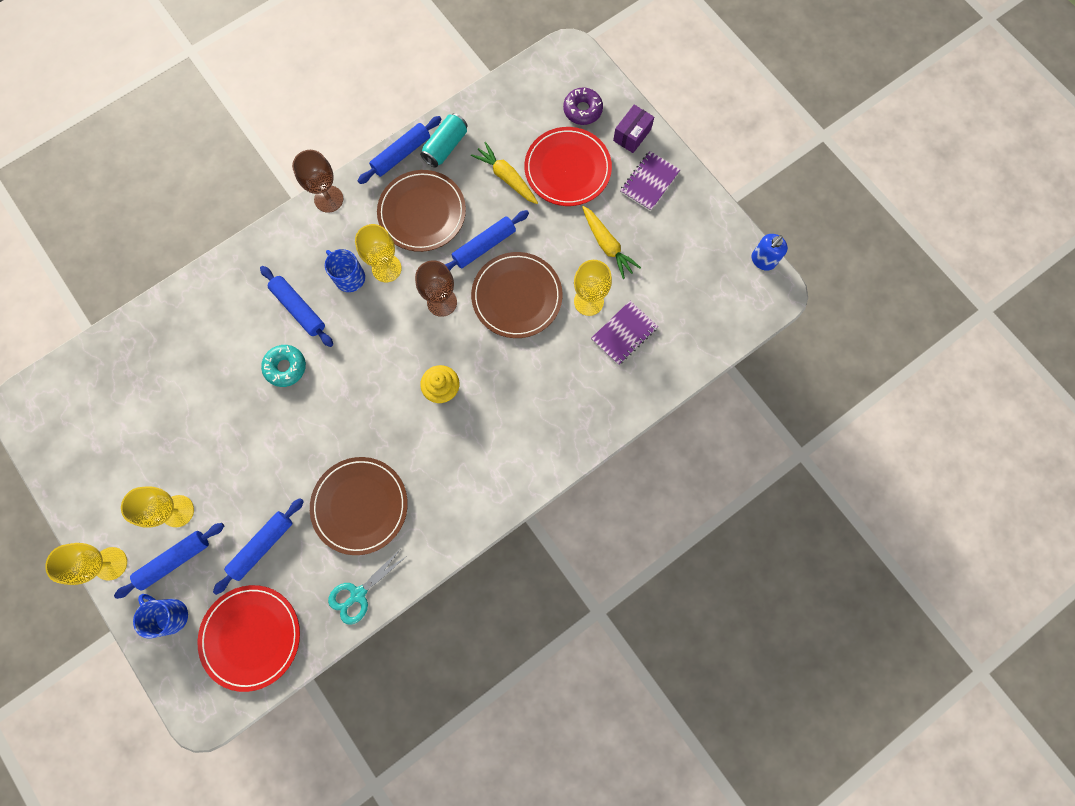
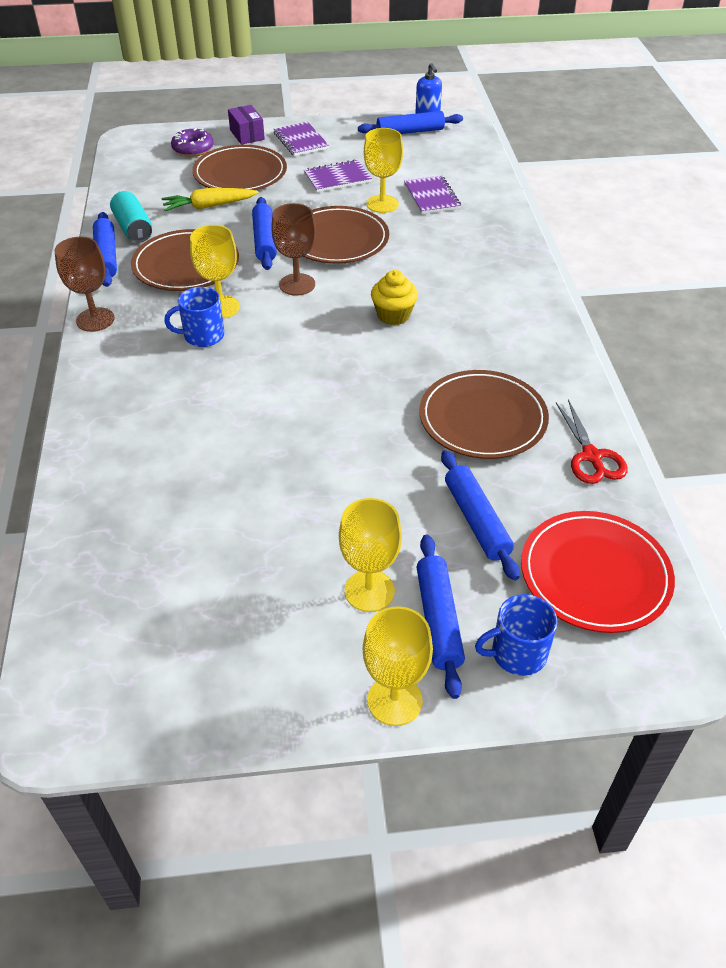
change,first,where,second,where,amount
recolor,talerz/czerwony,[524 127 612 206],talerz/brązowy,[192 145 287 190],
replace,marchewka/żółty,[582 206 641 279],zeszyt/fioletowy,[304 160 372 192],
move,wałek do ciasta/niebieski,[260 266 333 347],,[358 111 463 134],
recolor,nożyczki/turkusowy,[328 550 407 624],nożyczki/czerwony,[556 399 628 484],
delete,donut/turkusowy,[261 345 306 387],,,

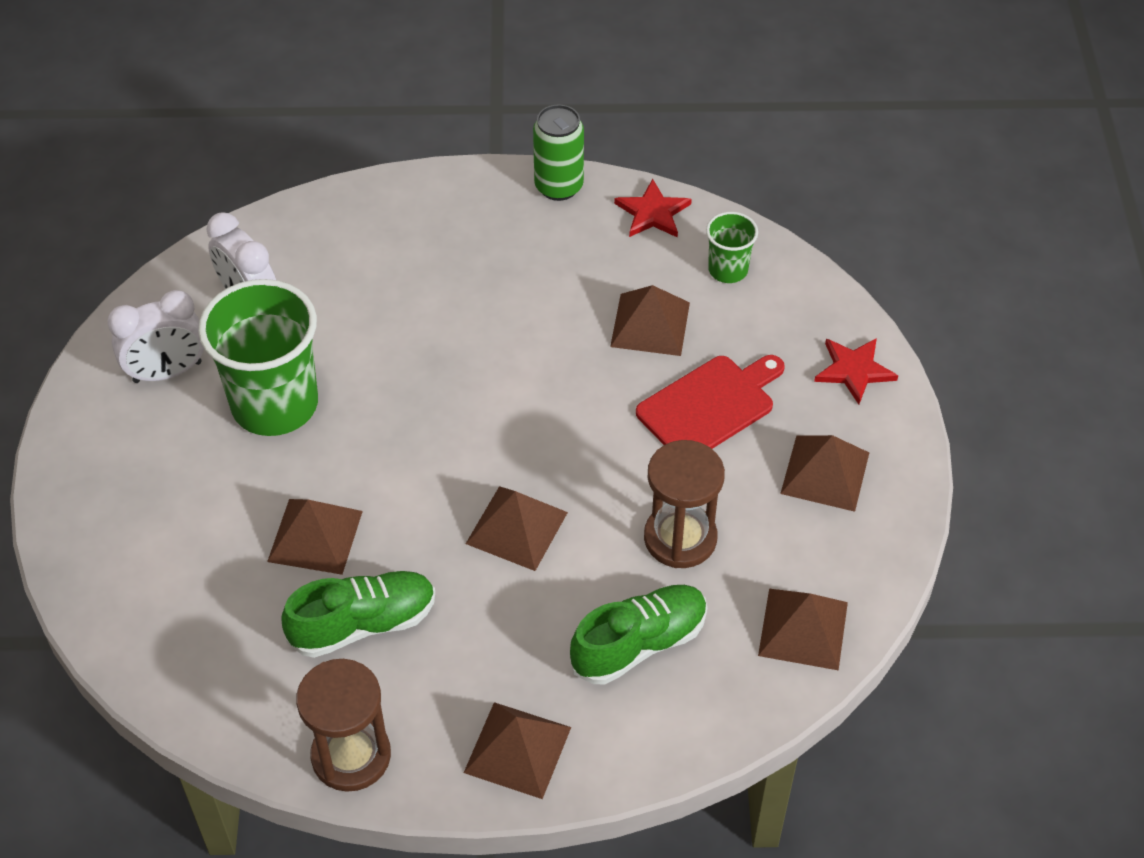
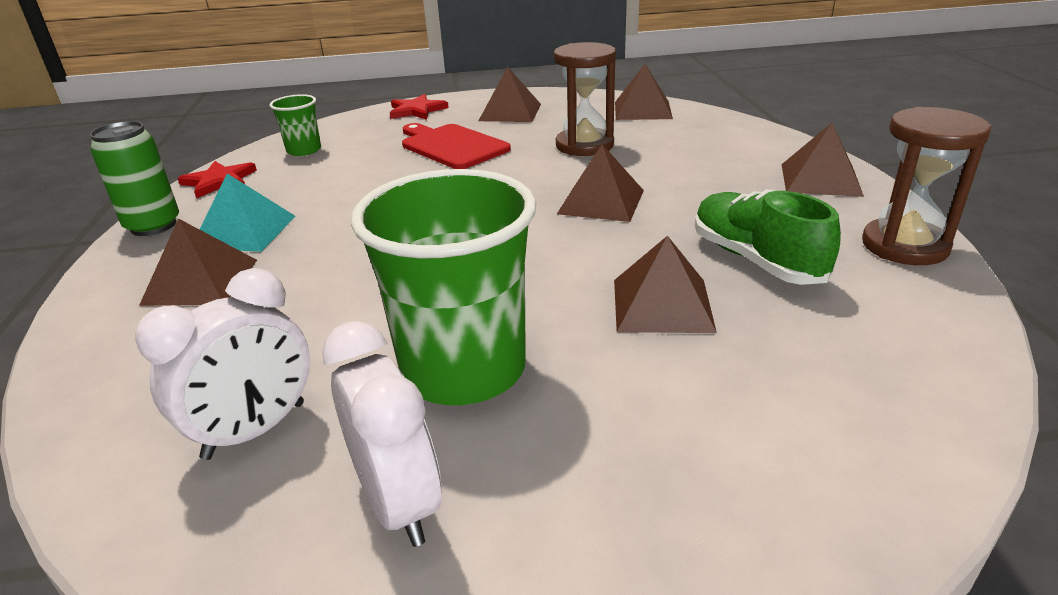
change,first,where,second,where,amount
move,piramida/brązowy,[610 285 690 356],,[139 218 257 306],
insert,,,piramida/turkusowy,[199 173 295 252],
delete,but/zielony,[570 585 707 684],,,

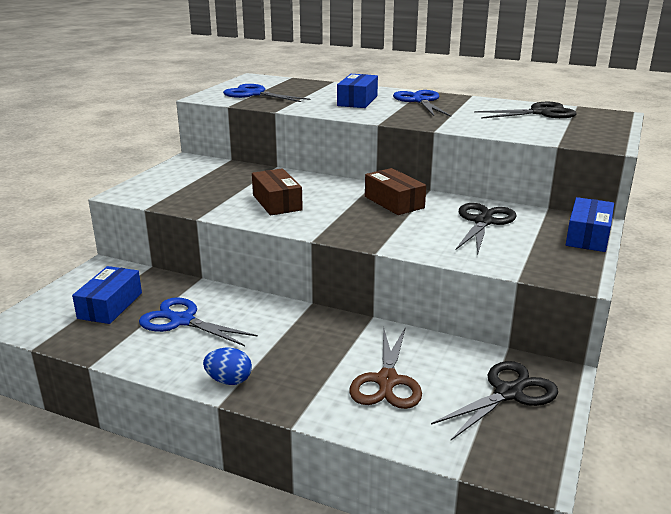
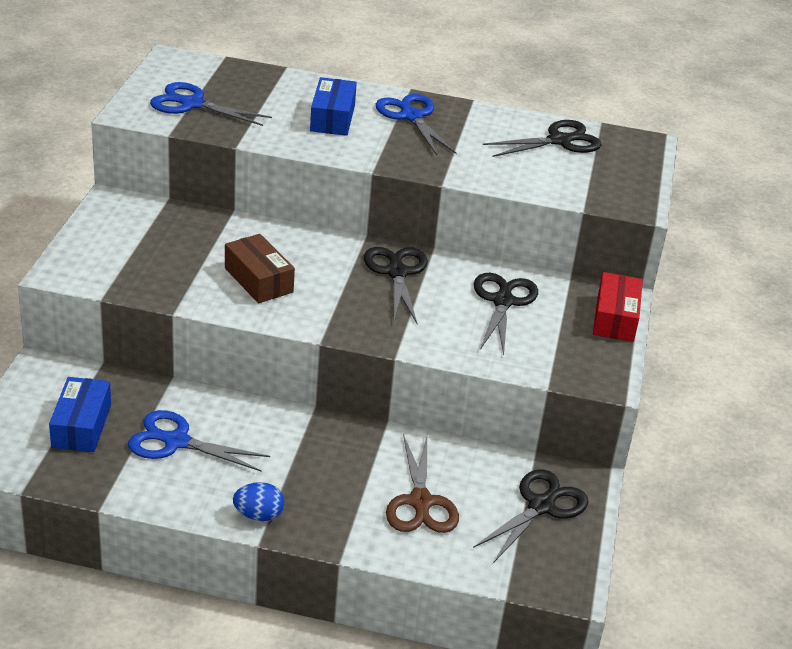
change,first,where,second,where,amount
replace,pudełko/brązowy,[365 168 426 215],nożyczki/czarny,[364 247 428 324],
recolor,pudełko/niebieski,[566 197 614 252],pudełko/czerwony,[593 272 643 342],

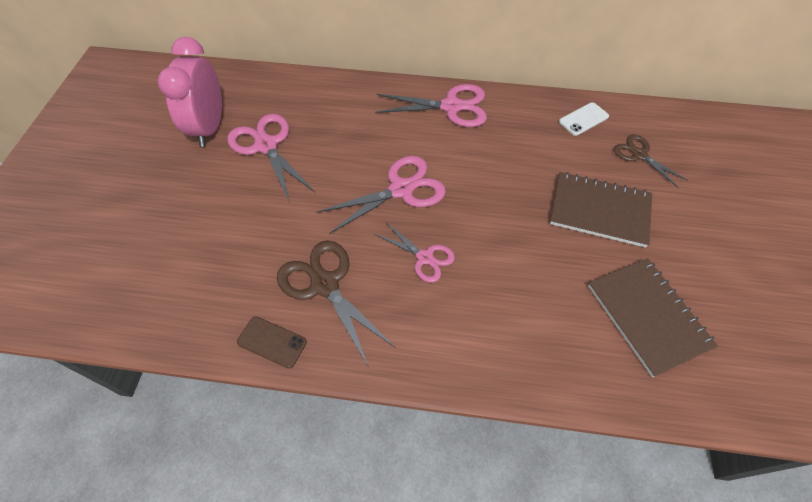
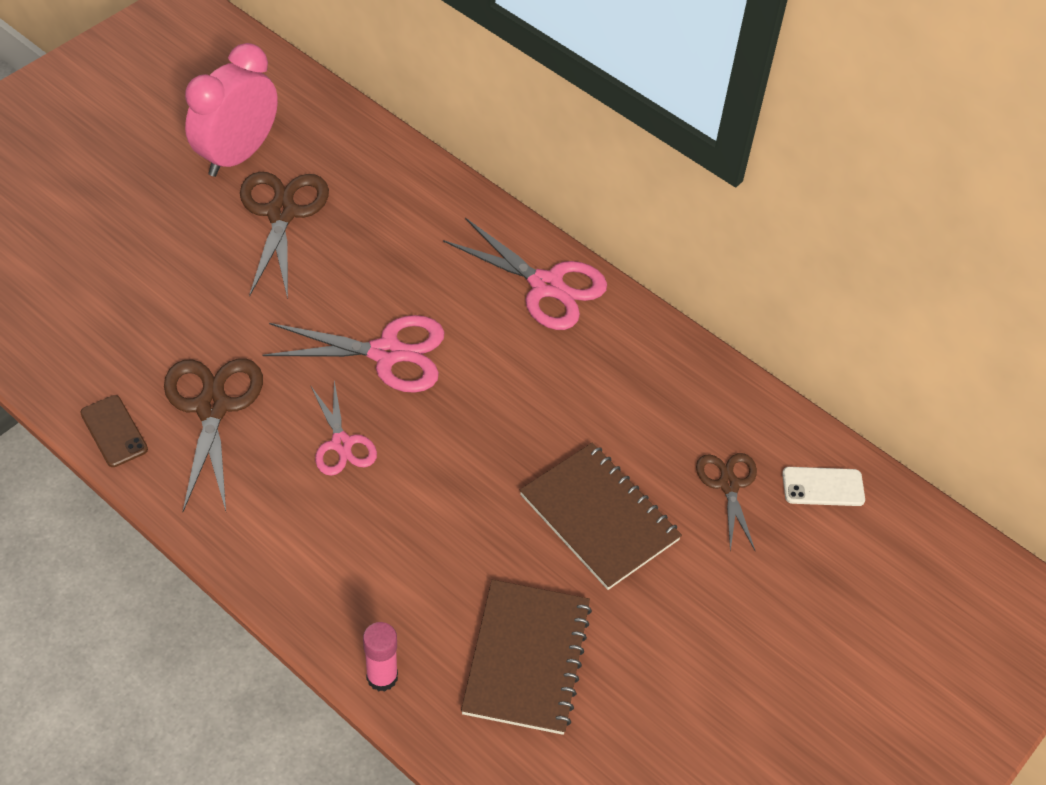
change,first,where,second,where,amount
recolor,nożyczki/różowy,[227 114 315 203],nożyczki/brązowy,[240 172 329 299],
insert,,,klej w sztyfcie/różowy,[363 622 398 692],
move,telefon/biały,[559 102 609 136],,[782 467 865 506],

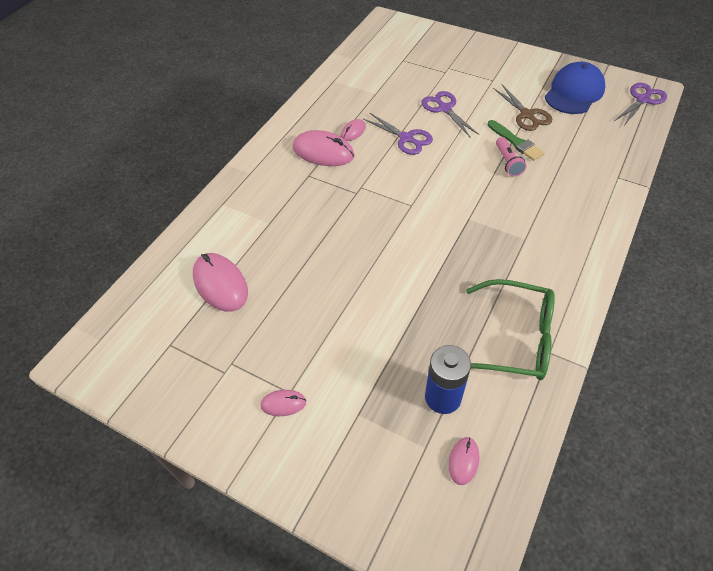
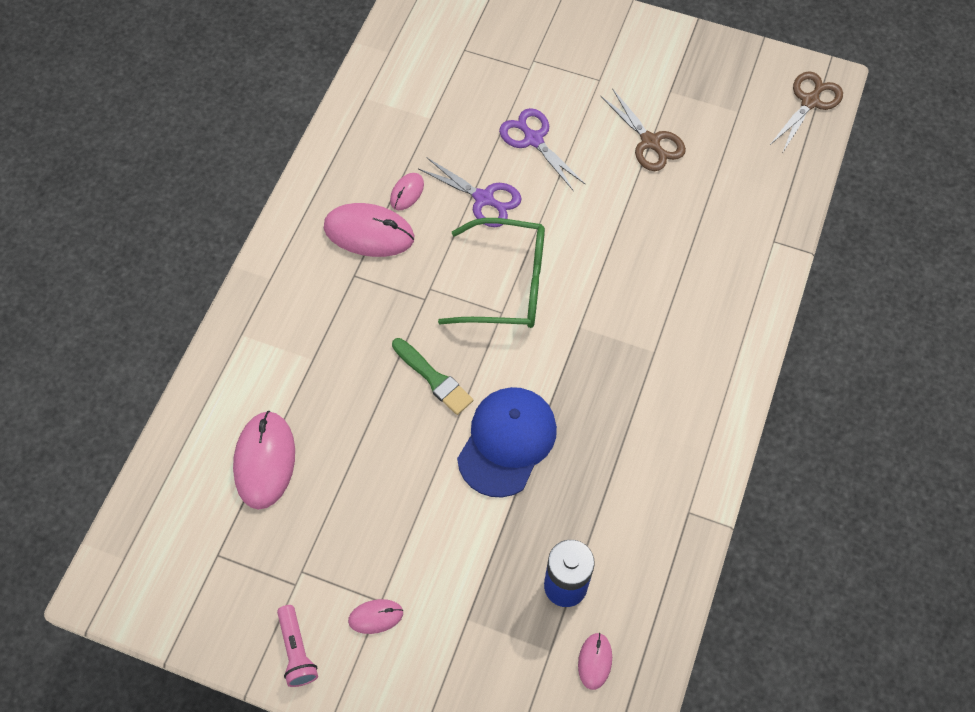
change,first,where,second,where,amount
rotate,myszka/różowy,[193 253 248 312],,[233 411 295 510],45 degrees clockwise
move,latarka/różowy,[496 137 527 177],,[277 605 318 687],
move,pędzel/zielony,[488 120 544 161],,[392 338 473 415],
move,okulary/zielony,[466 279 555 380],,[438 218 545 328],
move,czapka/niebieski,[545 62 605 114],,[457 387 557 497],
recolor,nożyczki/fioletowy,[614 83 667 127],nożyczki/brązowy,[769 71 843 152],

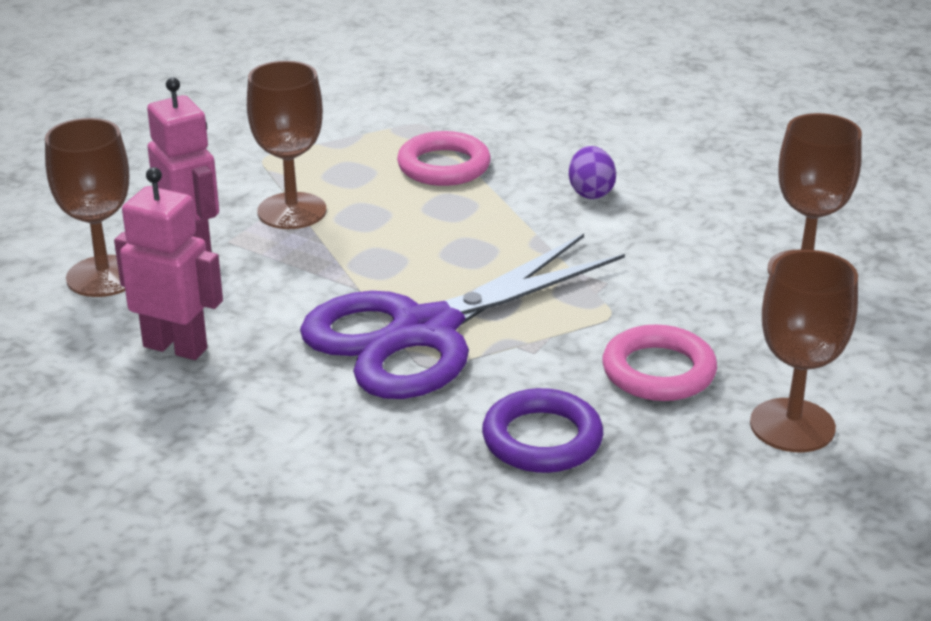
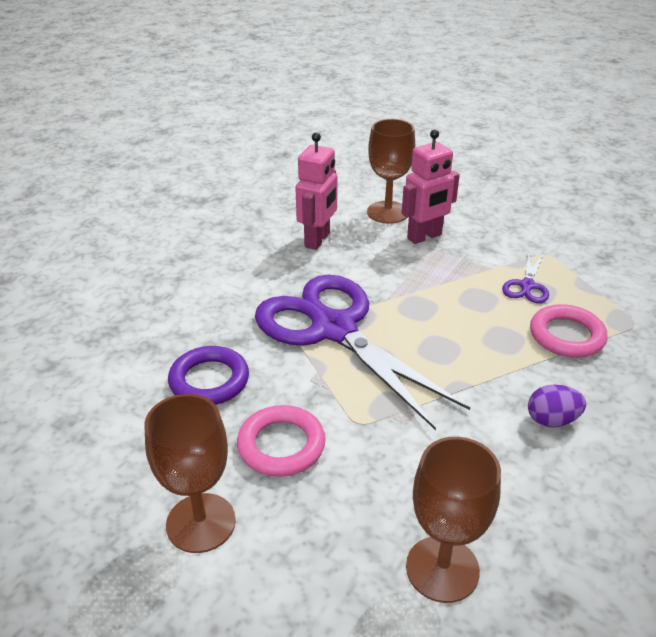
change,first,where,second,where,amount
insert,,,nożyczki/fioletowy,[502 251 549 303],
delete,kielich/brązowy,[247 61 327 229],,,

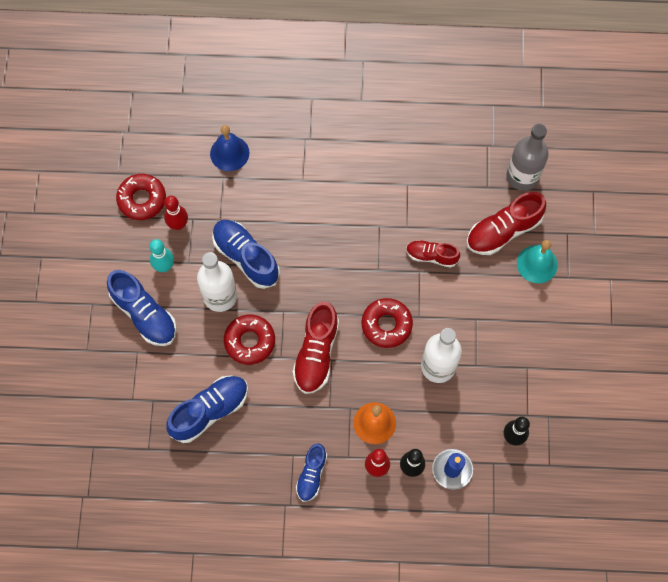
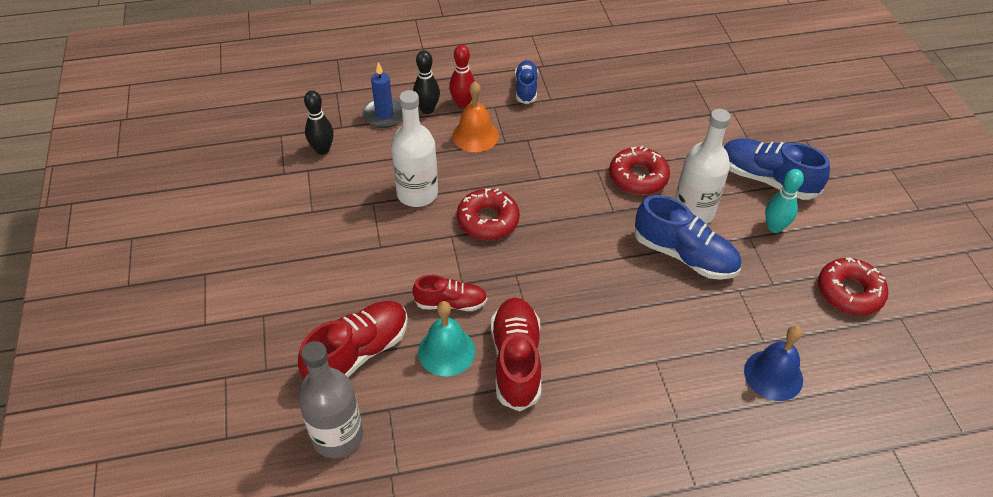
change,first,where,second,where,amount
move,dzwonek/turkusowy,[517 240 558 283],,[418 301 475 376],
move,but/czerwony,[293 302 339 394],,[491 297 541 412],
delete,kręgiel/czerwony,[164 196 188 230],,,
delete,but/niebieski,[166 375 248 443],,,

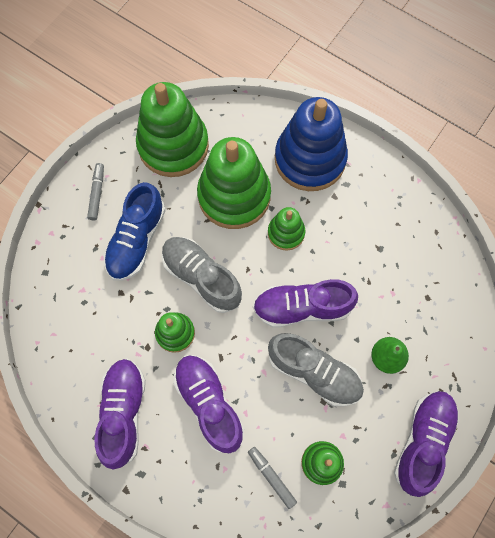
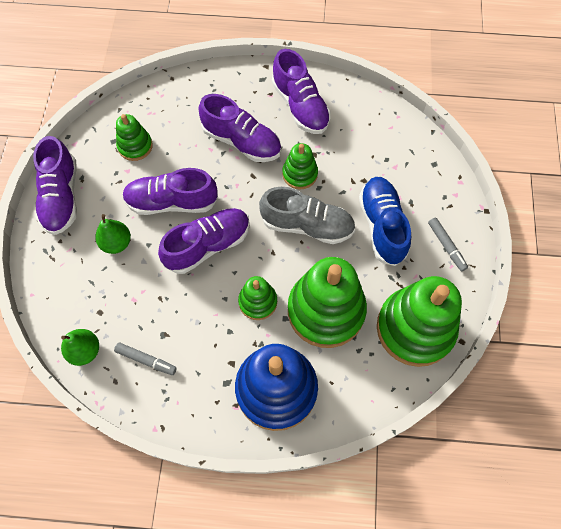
change,first,where,second,where,amount
insert,,,gruszka/zielony,[61 329 99 366],
move,flamaster/szary,[248 447 297 509],,[114 342 177 375],
recolor,but/szary,[268 333 364 407],but/fioletowy,[122 168 218 215],

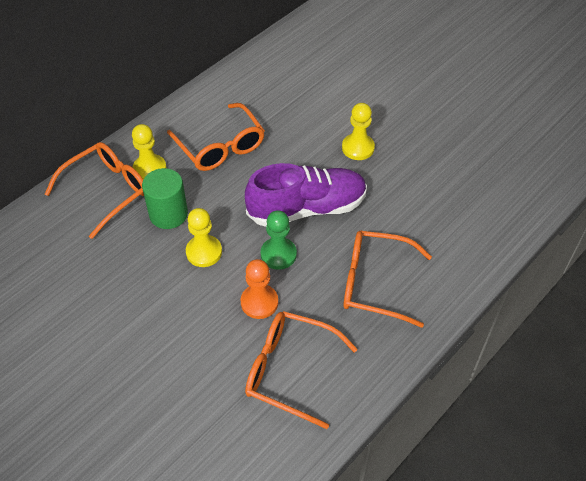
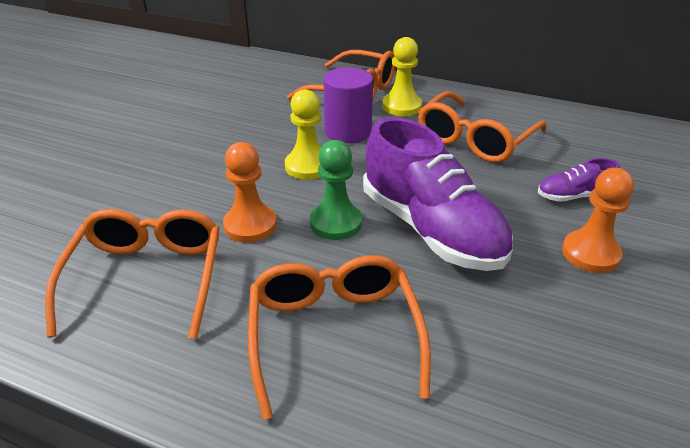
change,first,where,second,where,amount
recolor,walec/zielony,[142 168 188 229],walec/fioletowy,[324 67 373 143],
insert,,,but/fioletowy,[538 158 620 202],
recolor,pionek/żółty,[342 103 375 160],pionek/pomarańczowy,[562 168 634 273],

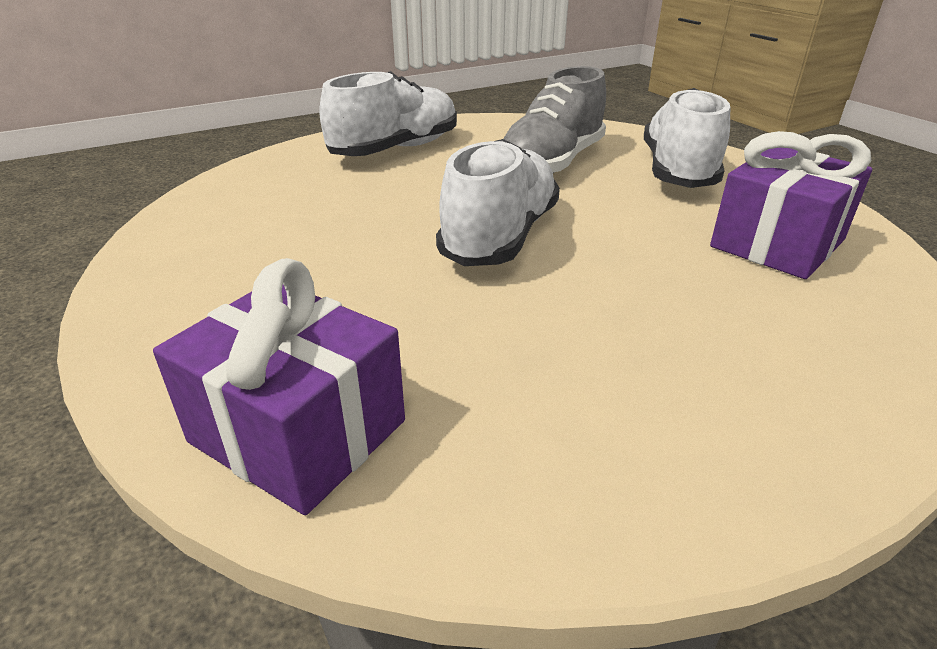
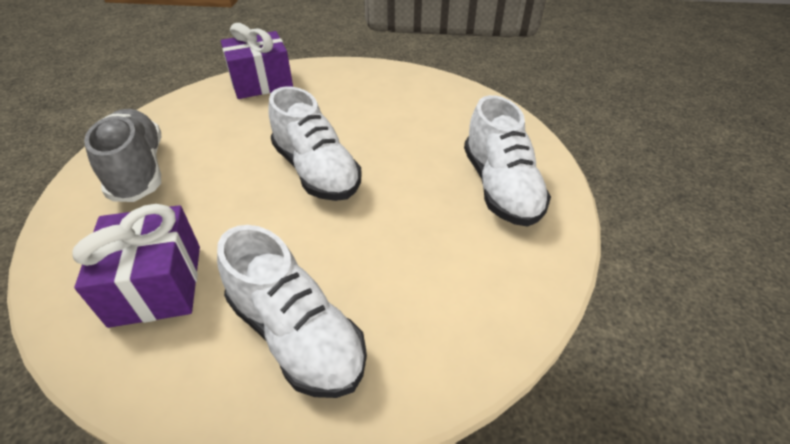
change,first,where,second,where,amount
move,but/szary,[503 66 606 173],,[84 109 162 202],

